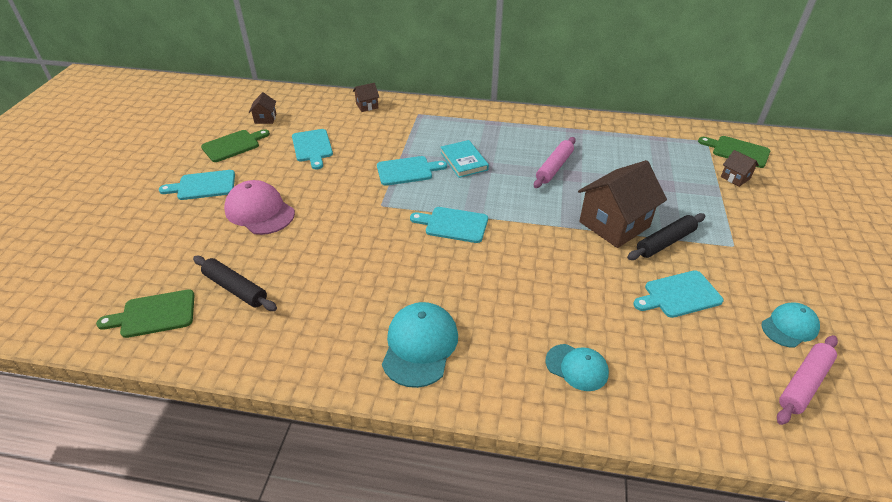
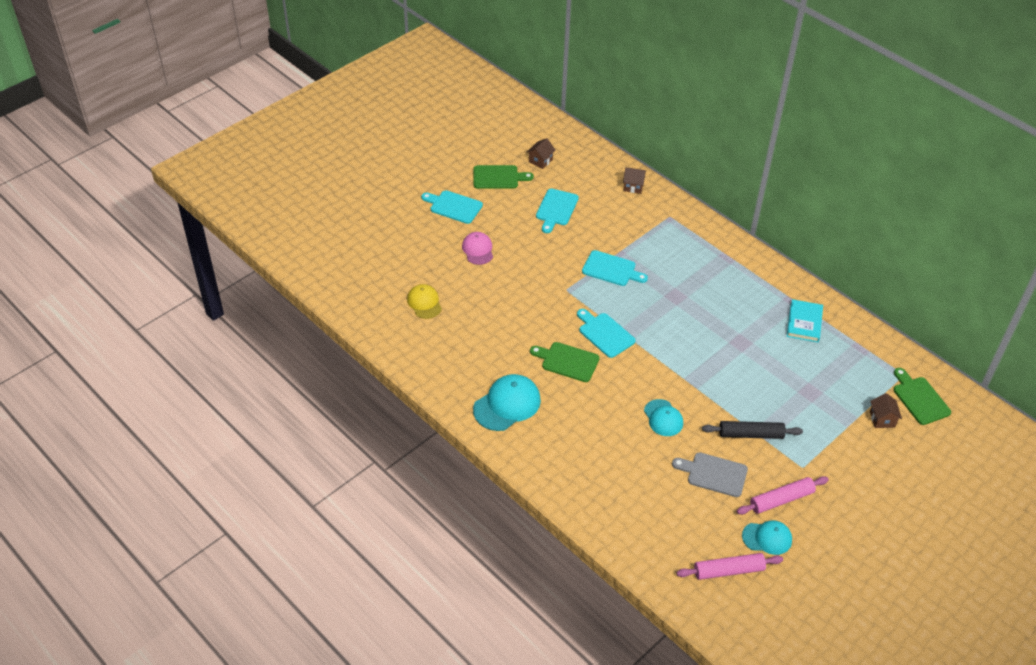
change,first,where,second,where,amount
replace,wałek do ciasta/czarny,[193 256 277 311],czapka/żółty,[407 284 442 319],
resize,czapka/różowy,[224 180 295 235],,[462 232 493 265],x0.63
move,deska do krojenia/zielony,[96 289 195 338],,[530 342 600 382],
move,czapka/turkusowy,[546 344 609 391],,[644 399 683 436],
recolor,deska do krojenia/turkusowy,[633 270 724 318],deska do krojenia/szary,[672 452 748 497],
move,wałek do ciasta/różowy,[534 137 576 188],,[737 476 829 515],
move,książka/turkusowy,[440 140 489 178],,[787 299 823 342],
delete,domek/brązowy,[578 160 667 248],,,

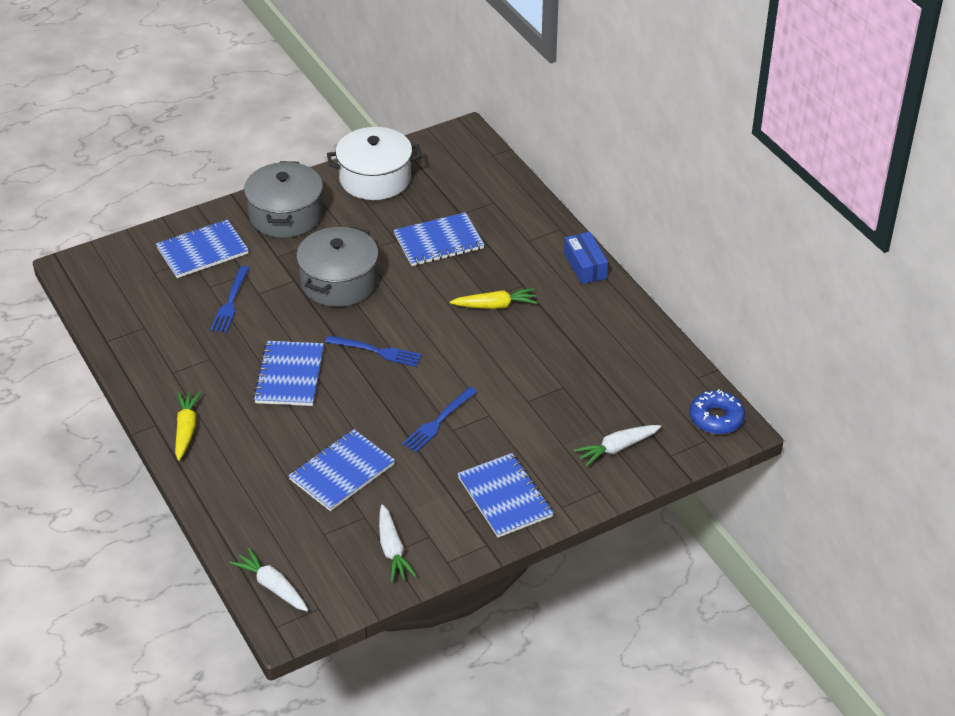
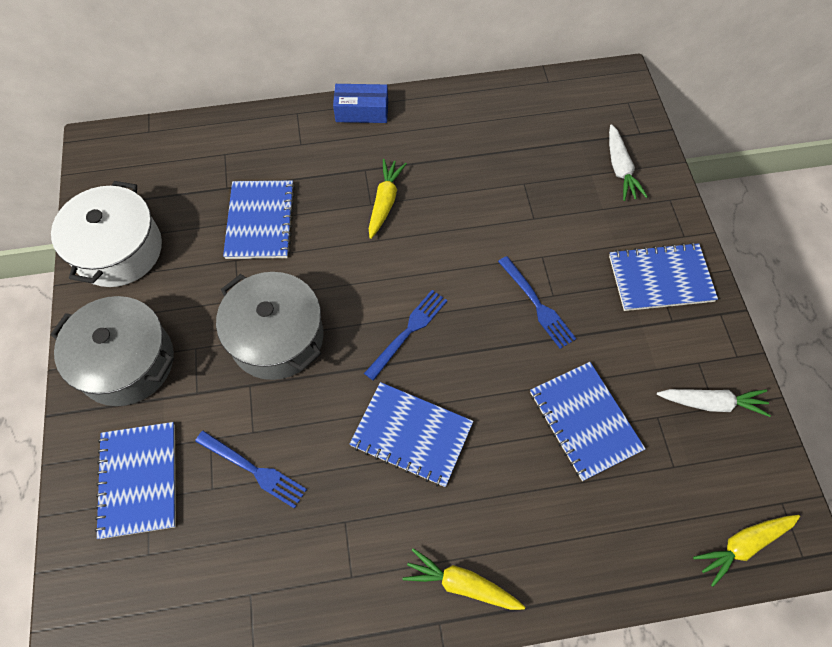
change,first,where,second,where,amount
recolor,marchewka/biały,[230 548 308 611],marchewka/żółty,[693 515 800 587],
delete,donut/niebieski,[690 389 745 434],,,

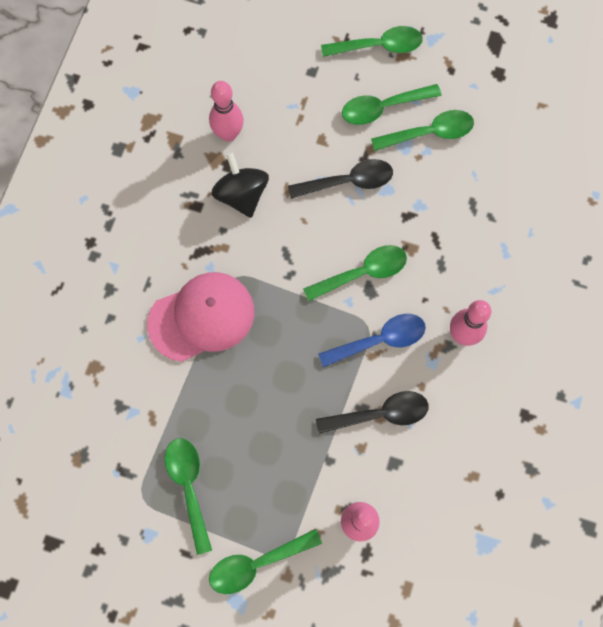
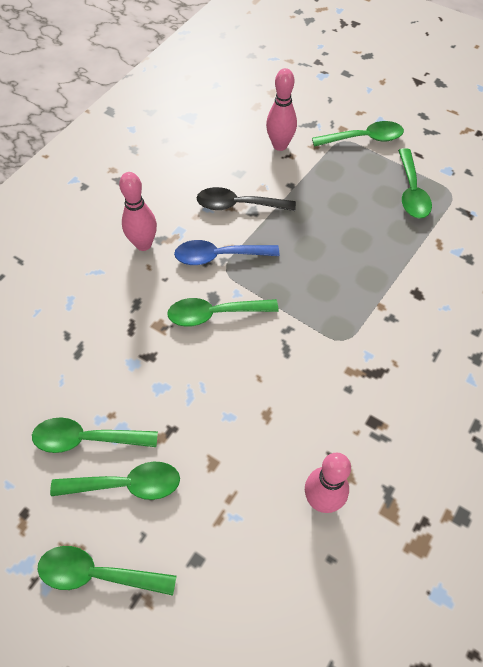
change,first,where,second,where,amount
delete,czapka/różowy,[147 272 254 362],,,
delete,bączek/czarny,[211 152 269 218],,,
delete,łyżka/czarny,[288 159 393 199],,,

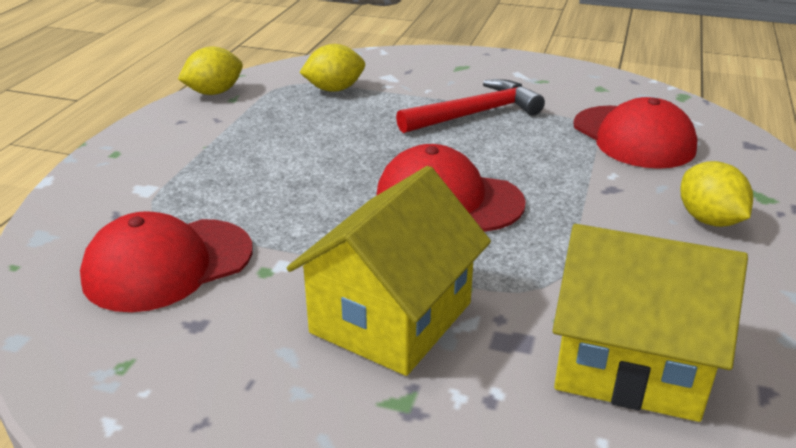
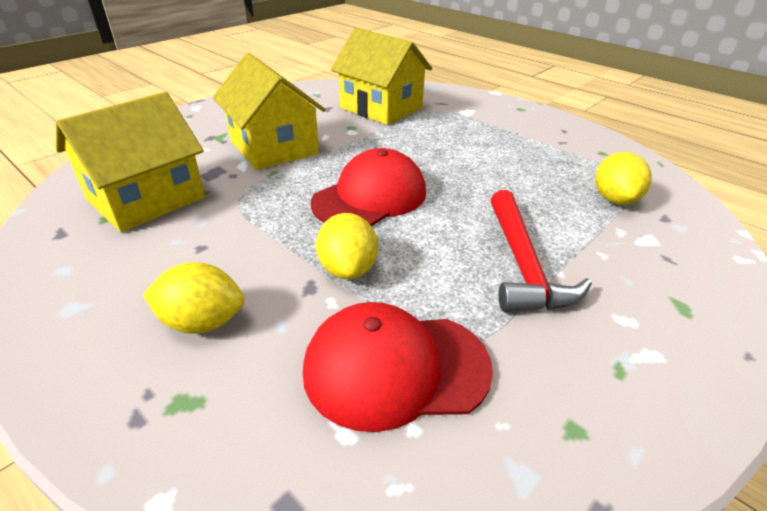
change,first,where,second,where,amount
move,cytryna/żółty,[178 47 243 95],,[316 213 378 279],
replace,czapka/czerwony,[80 211 253 312],domek/żółty,[331 28 432 125],

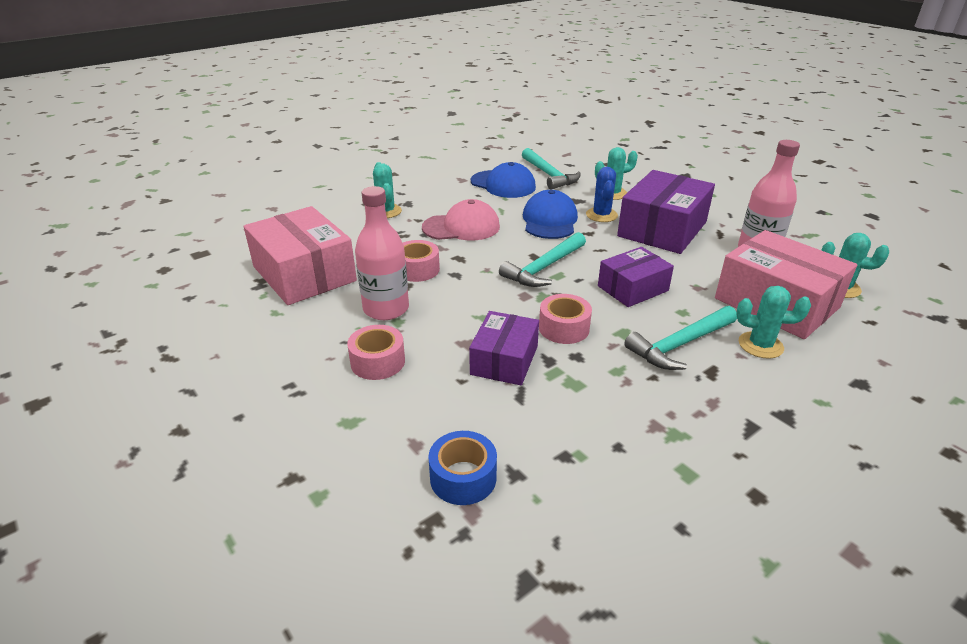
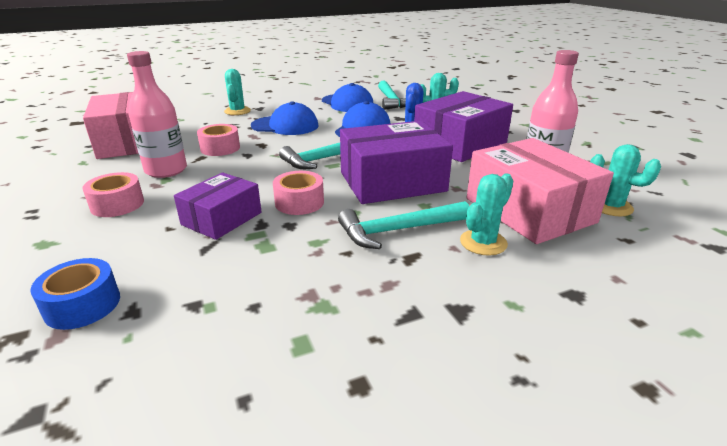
change,first,where,second,where,amount
recolor,czapka/różowy,[422 199 500 240],czapka/niebieski,[251 101 319 135],
resize,pudełko/fioletowy,[598 247 674 307],,[340 121 453 204],x1.66
rotate,kaktus/turkusowy,[736 286 811 359],,[460 173 513 256],75 degrees counterclockwise

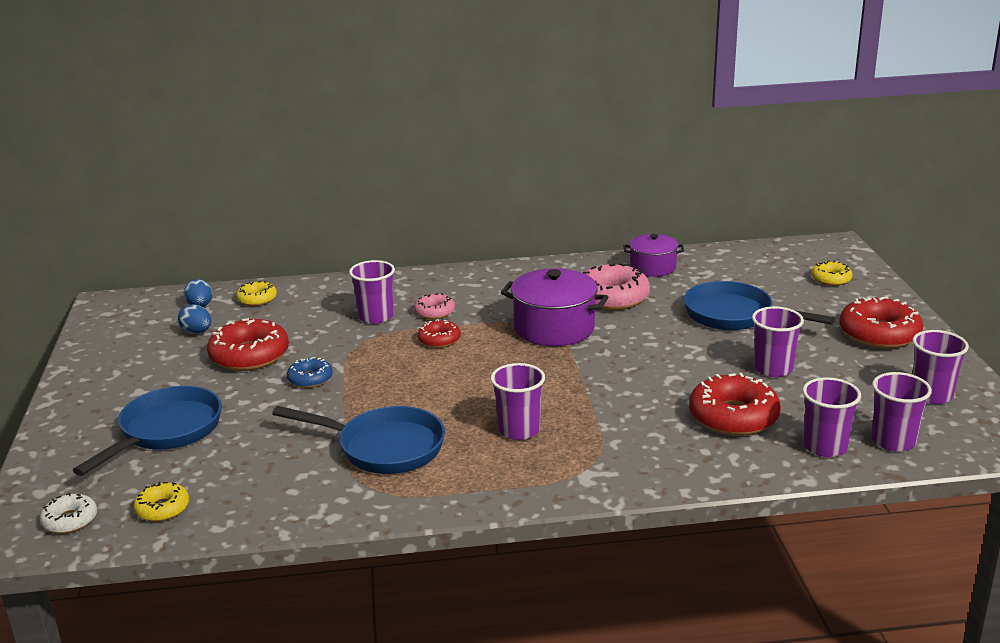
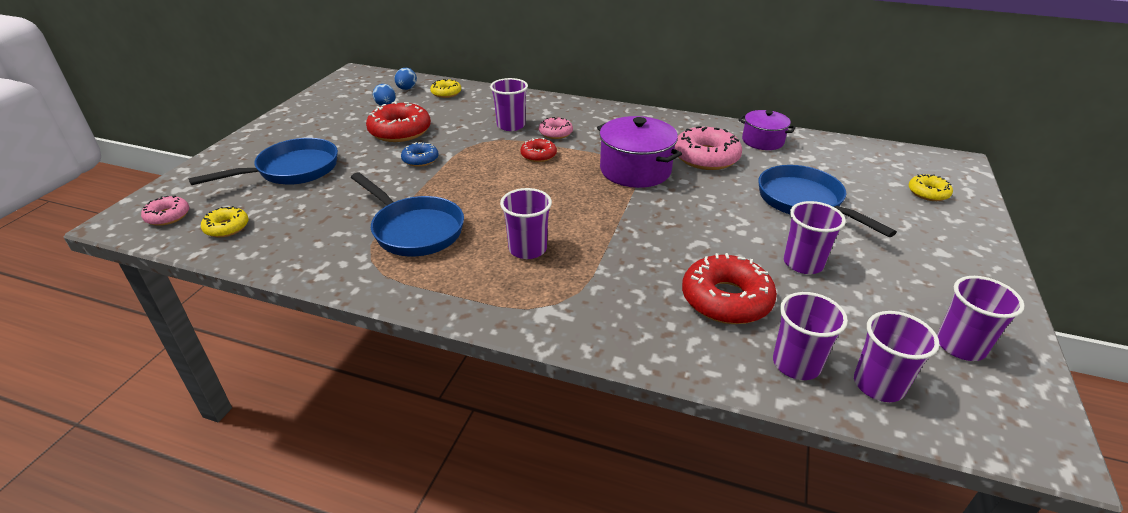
change,first,where,second,where,amount
recolor,donut/biały,[40 493 97 534],donut/różowy,[141 196 189 226],
delete,donut/czerwony,[839 296 923 349],,,

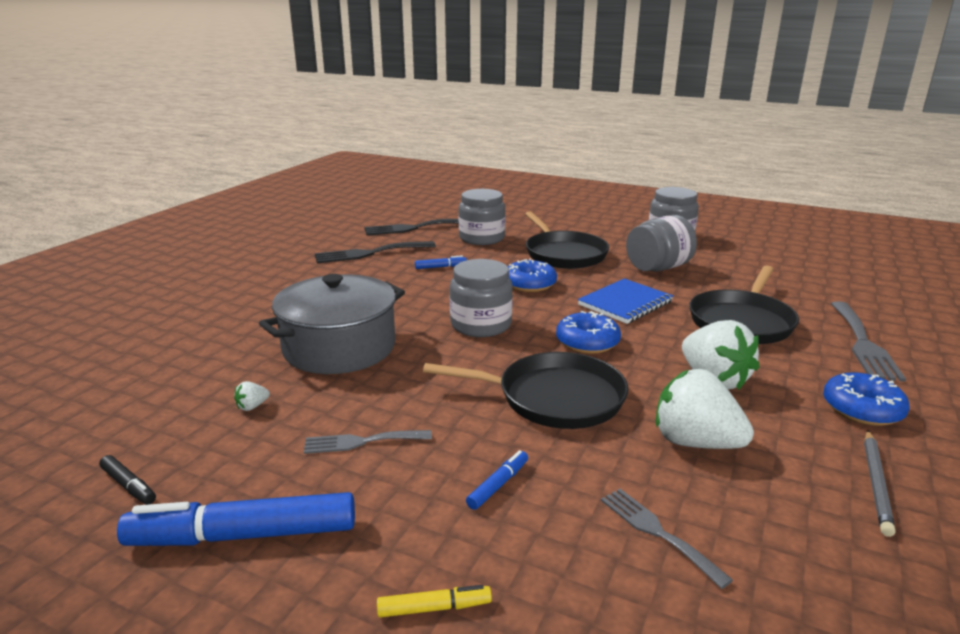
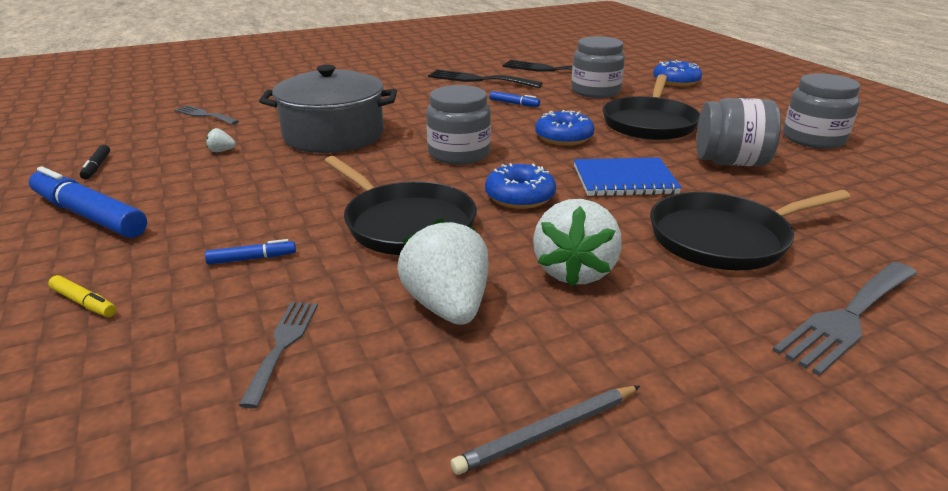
change,first,where,second,where,amount
move,widelec/szary,[304 430 432 454],,[174 105 239 125],
move,donut/niebieski,[823 372 910 426],,[653 60 702 86],

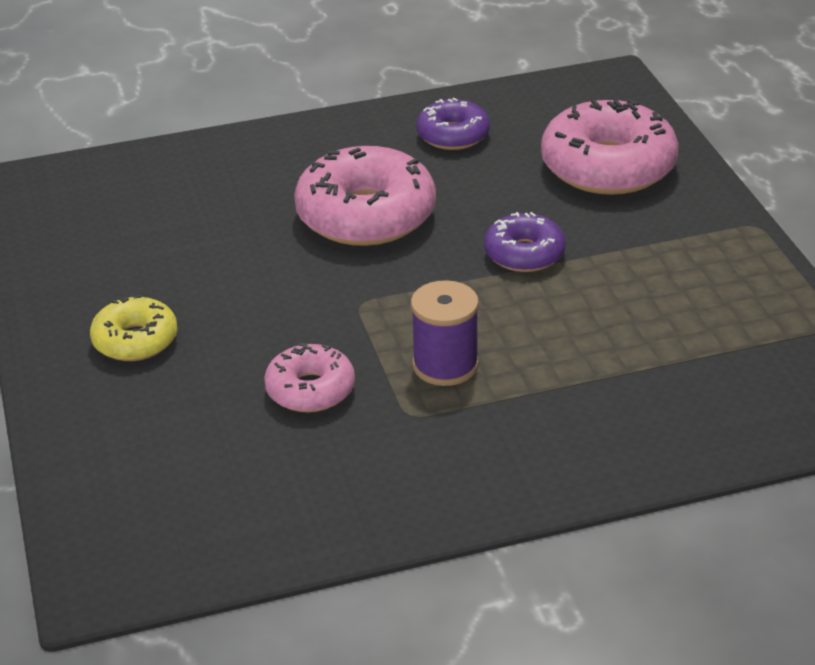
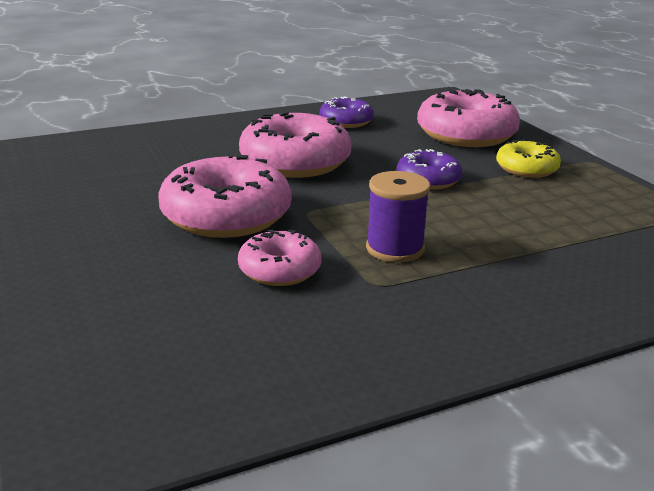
change,first,where,second,where,amount
insert,,,donut/różowy,[159 153 292 238],
move,donut/żółty,[90 295 178 361],,[496 139 561 178],

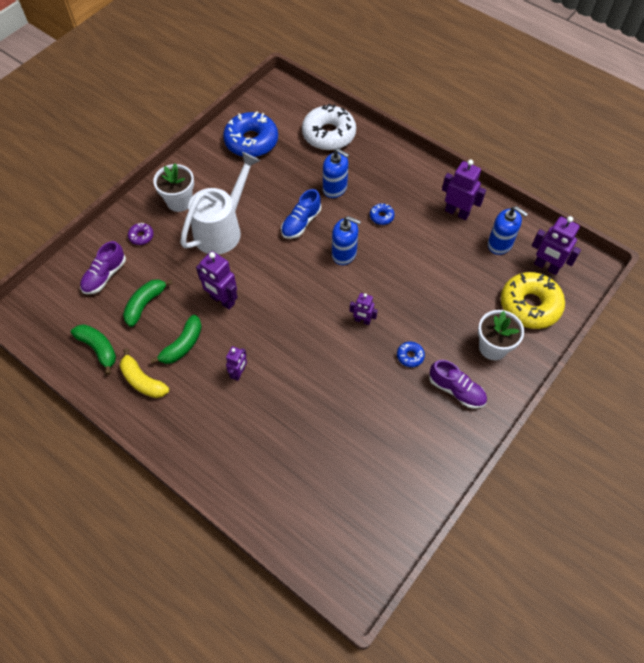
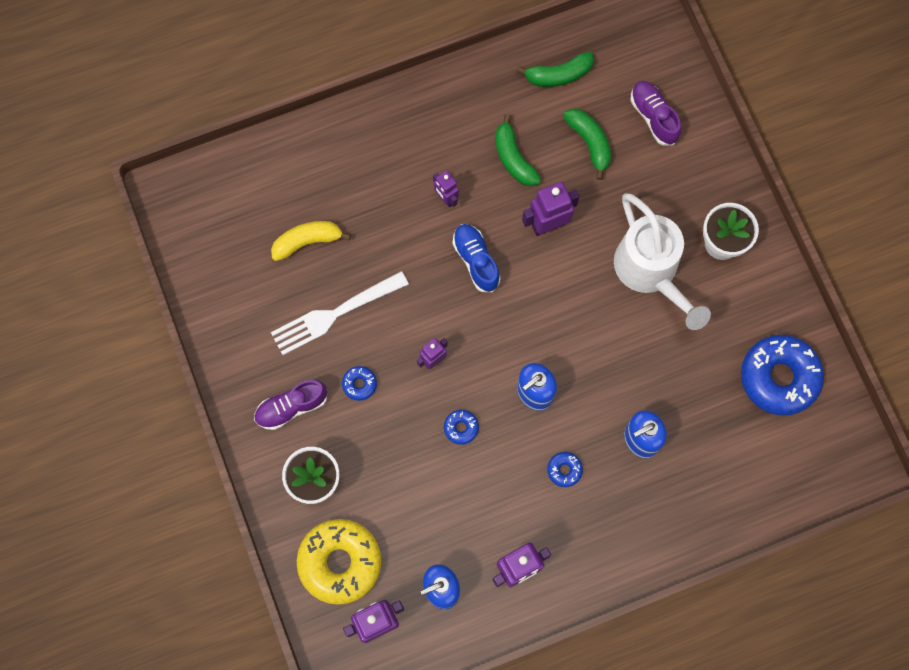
change,first,where,second,where,amount
move,banan/żółty,[120 348 169 398],,[271 221 351 261],
insert,,,widelec/biały,[271 271 409 355],
insert,,,donut/niebieski,[444 410 479 445],
move,but/niebieski,[281 189 321 239],,[452 224 500 292],
delete,donut/fioletowy,[128 223 154 245],,,
delete,donut/biały,[302 104 356 150],,,

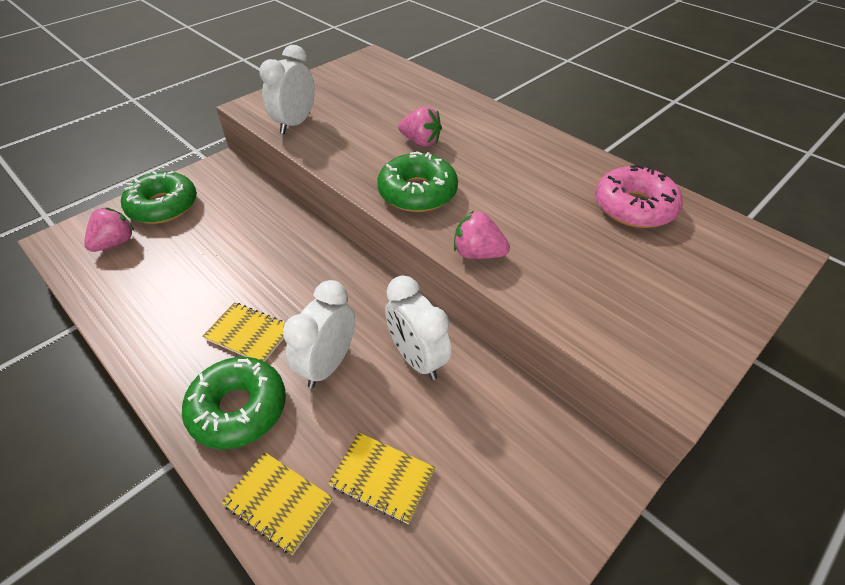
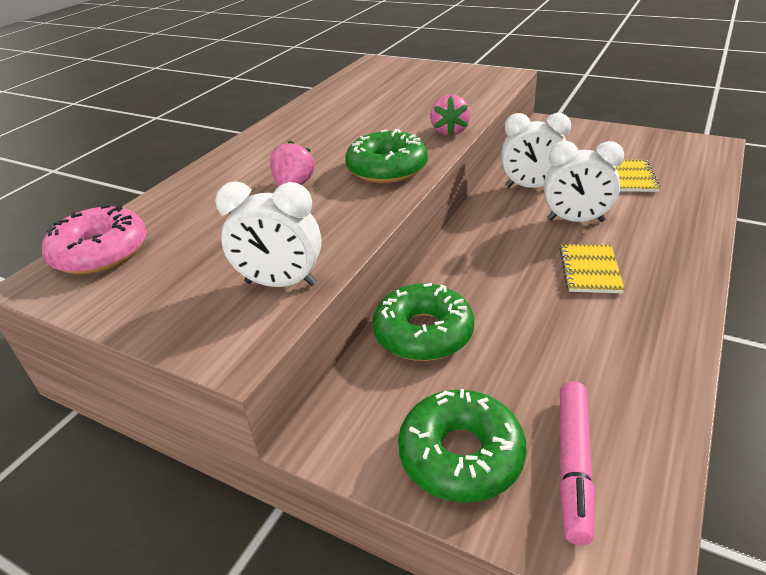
change,first,where,second,where,amount
move,donut/różowy,[595 165 683 228],,[42 205 147 274],
move,donut/zielony,[182 357 286 449],,[372 283 474 361],
rotate,budzik/biały,[385 276 451 380],,[502 113 571 188],60 degrees clockwise
replace,truskawka/różowy,[84 208 134 252],flamaster/różowy,[559 381 595 545],
delete,zeszyt/żółty,[221 452 333 555],,,

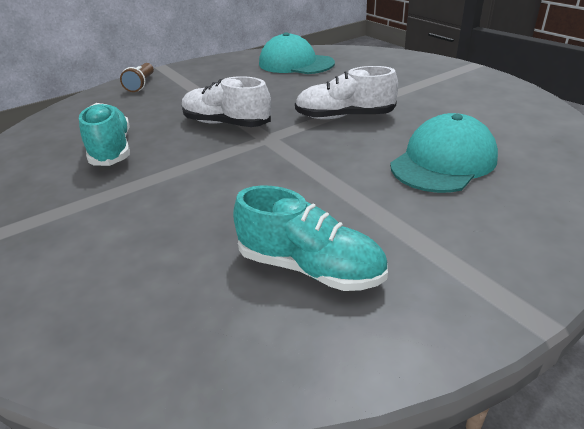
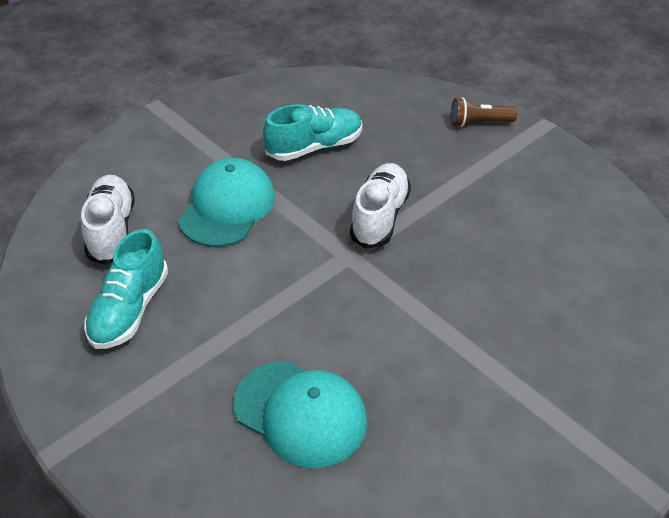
change,first,where,second,where,amount
move,but/biały,[295 66 398 119],,[81 175 135 265],
move,czapka/turkusowy,[259 32 335 74],,[178 158 275 247],

